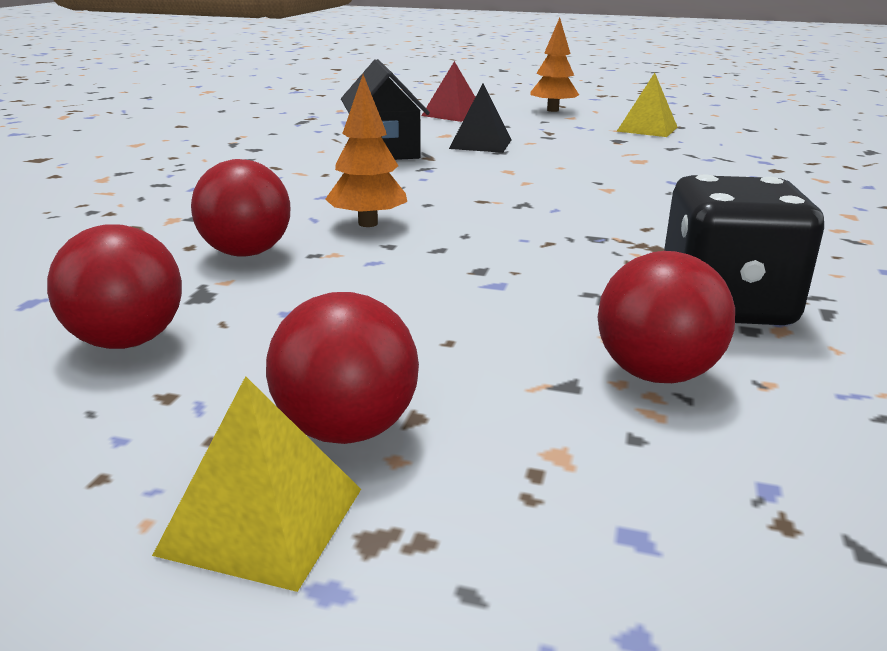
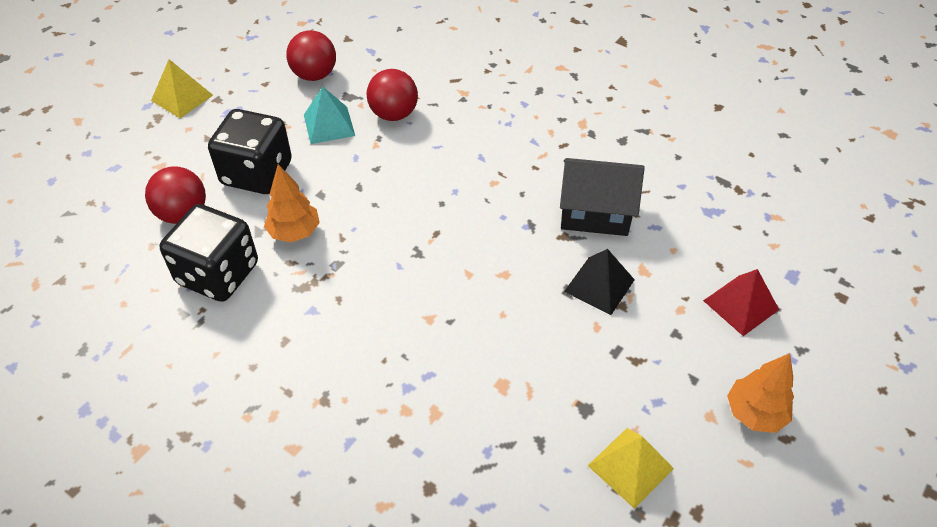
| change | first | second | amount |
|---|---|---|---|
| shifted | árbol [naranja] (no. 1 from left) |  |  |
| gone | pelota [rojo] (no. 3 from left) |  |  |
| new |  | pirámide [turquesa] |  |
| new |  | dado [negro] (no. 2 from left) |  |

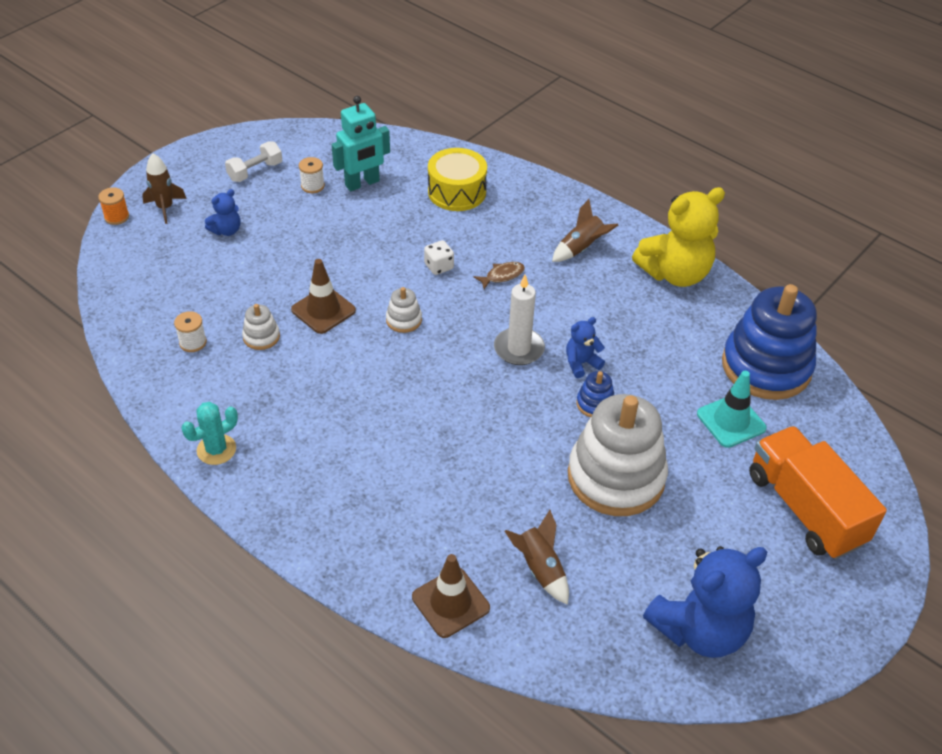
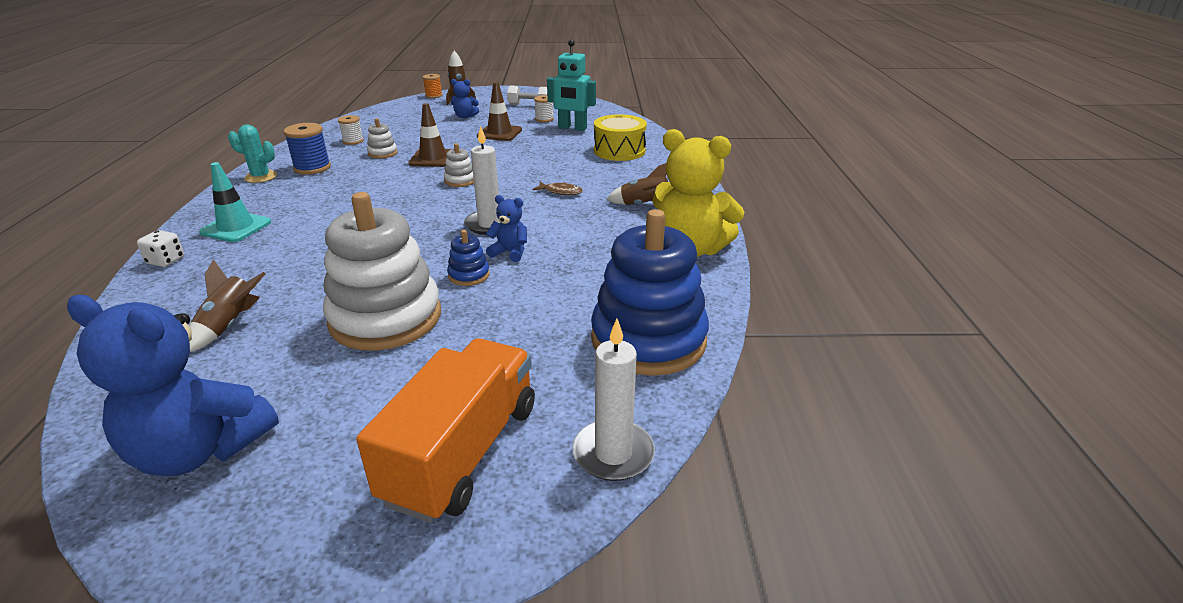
| change | first | second | amount |
|---|---|---|---|
| shifted | dado [blanco] |  |  |
| shifted | cono de tráfico [turquesa] |  |  |
| shifted | cono de tráfico [marrón] (no. 2 from left) |  |  |
| new |  | carrete [azul] |  |
| new |  | vela [blanco] (no. 2 from left) |  |

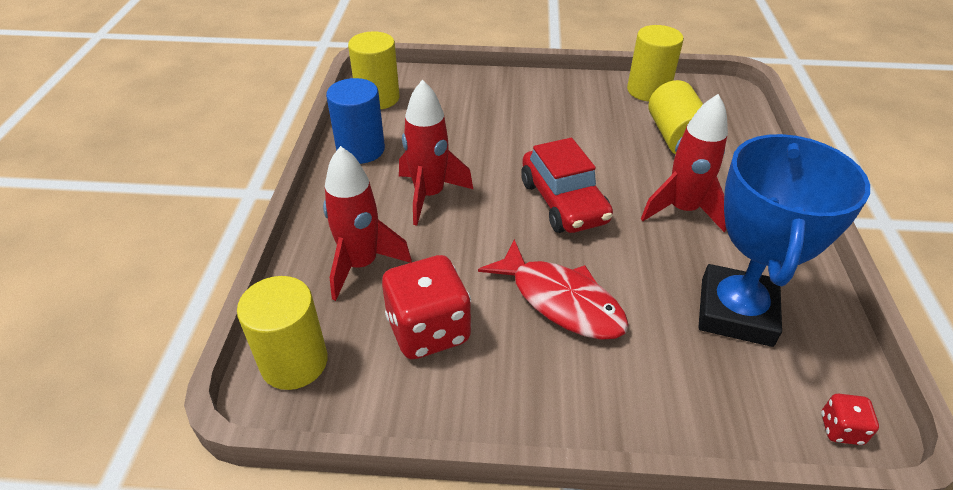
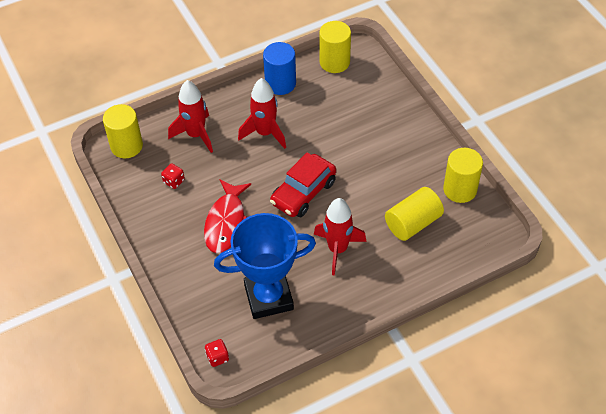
| change | first | second | amount |
|---|---|---|---|
| scaled | dado [rojo] (no. 1 from left) |  | x0.47 |

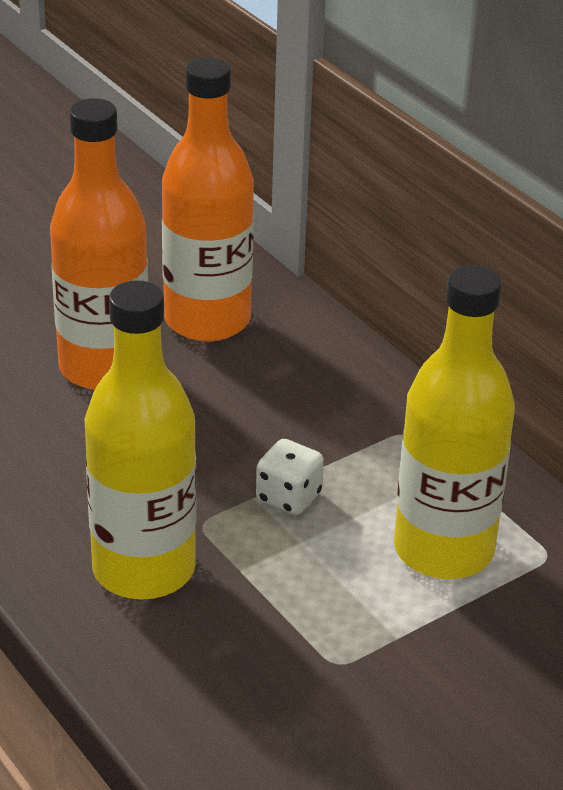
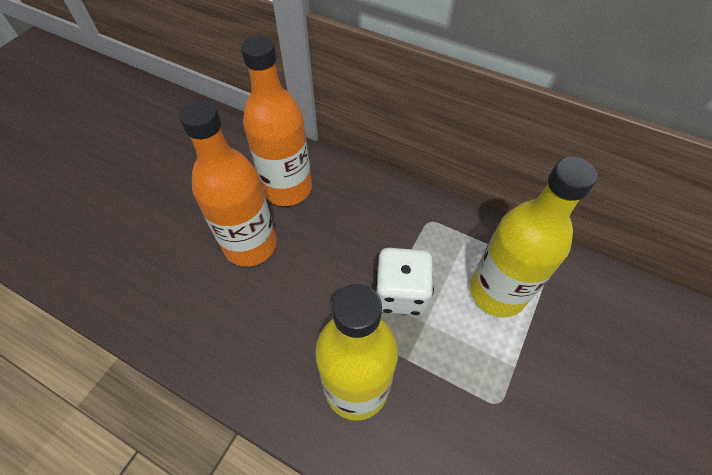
| change | first | second | amount |
|---|---|---|---|
| scaled | dado [blanco] |  | x1.64 |

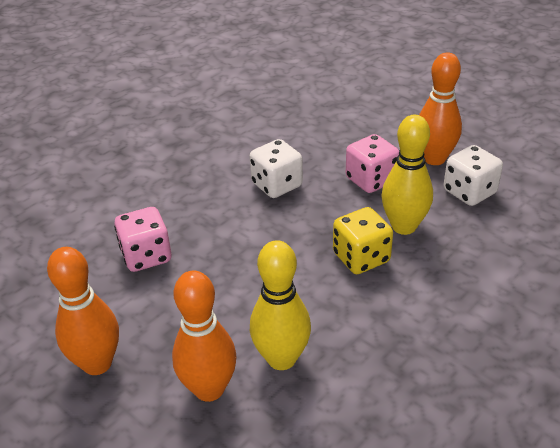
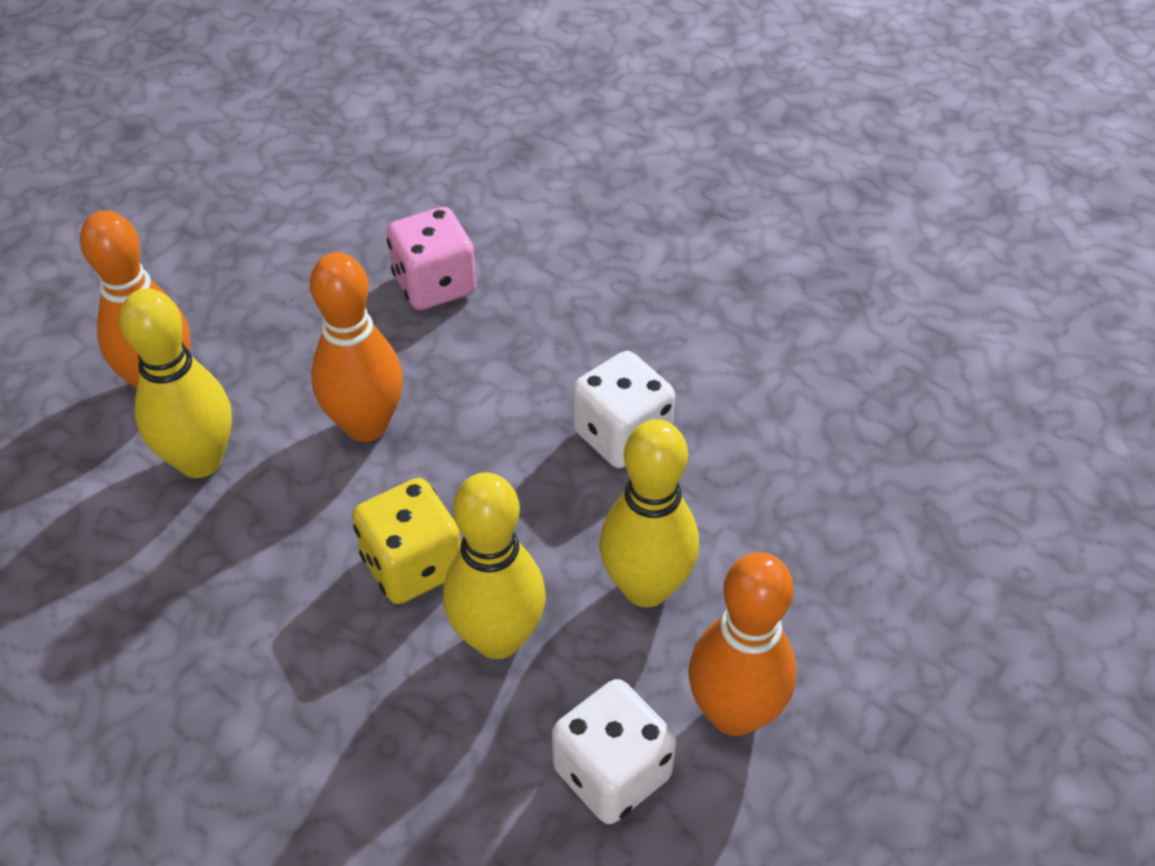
| change | first | second | amount |
|---|---|---|---|
| swapped | dado [rosa] (no. 2 from left) | bolo [amarillo] (no. 3 from left) |  |
| shifted | bolo [naranja] (no. 1 from left in the first image) | bolo [naranja] (no. 2 from left) |  |

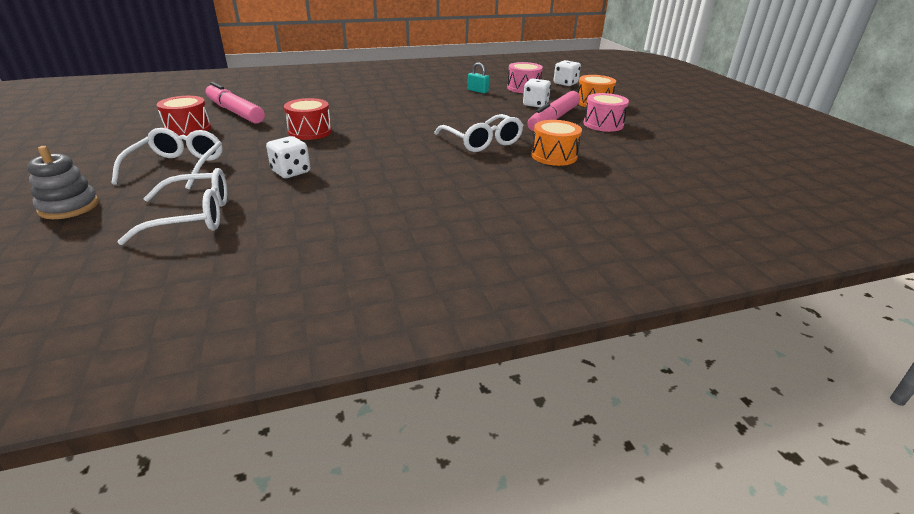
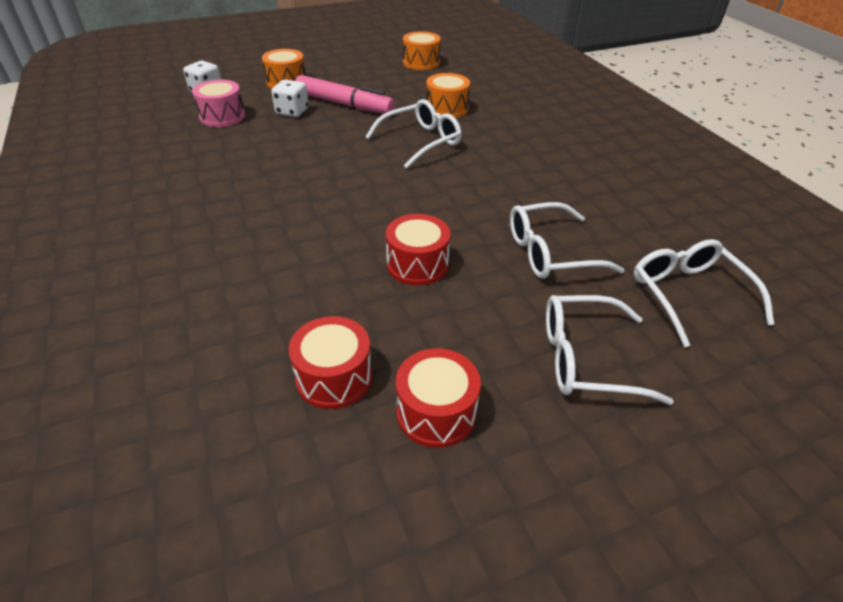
| change | first | second | amount |
|---|---|---|---|
| gone | candado [turquesa] |  |  |
| swapped | rotulador [rosa] (no. 1 from left) | tambor [rojo] (no. 1 from left) |  |
| gone | tambor [rosa] (no. 2 from left) |  |  |
| swapped | dado [blanco] (no. 1 from left) | gafas [blanco] (no. 2 from left) |  |
| gone | juguete apilable [gris] |  |  |
| new |  | tambor [naranja] (no. 2 from left) |  |

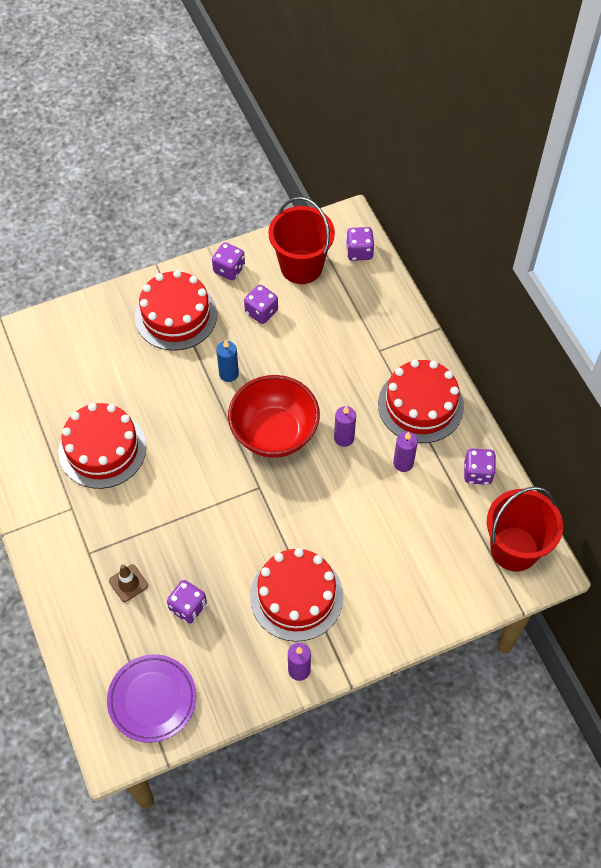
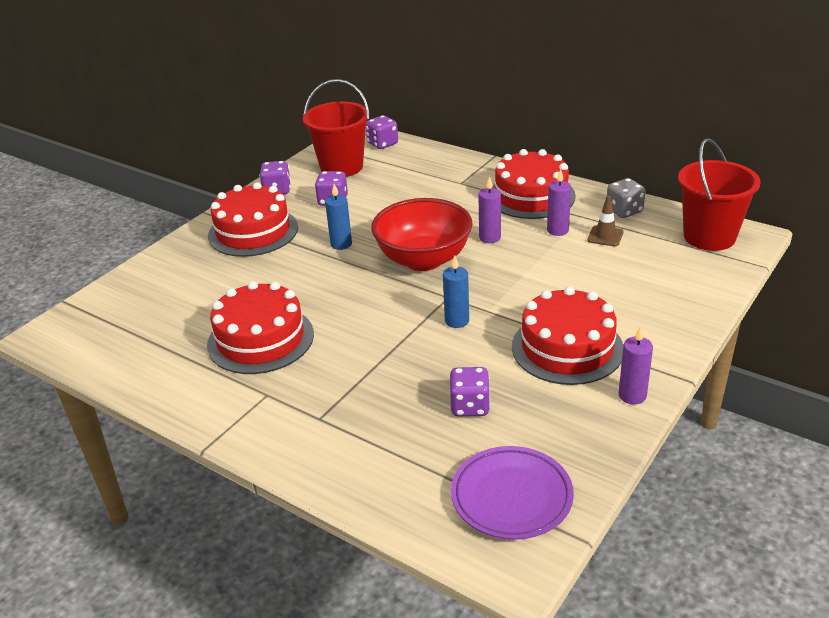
| change | first | second | amount |
|---|---|---|---|
| repainted | dado [morado] (no. 5 from left) | dado [gris] |  |
| shifted | cono de tráfico [marrón] |  |  |
| new |  | vela [azul] (no. 2 from left) |  |

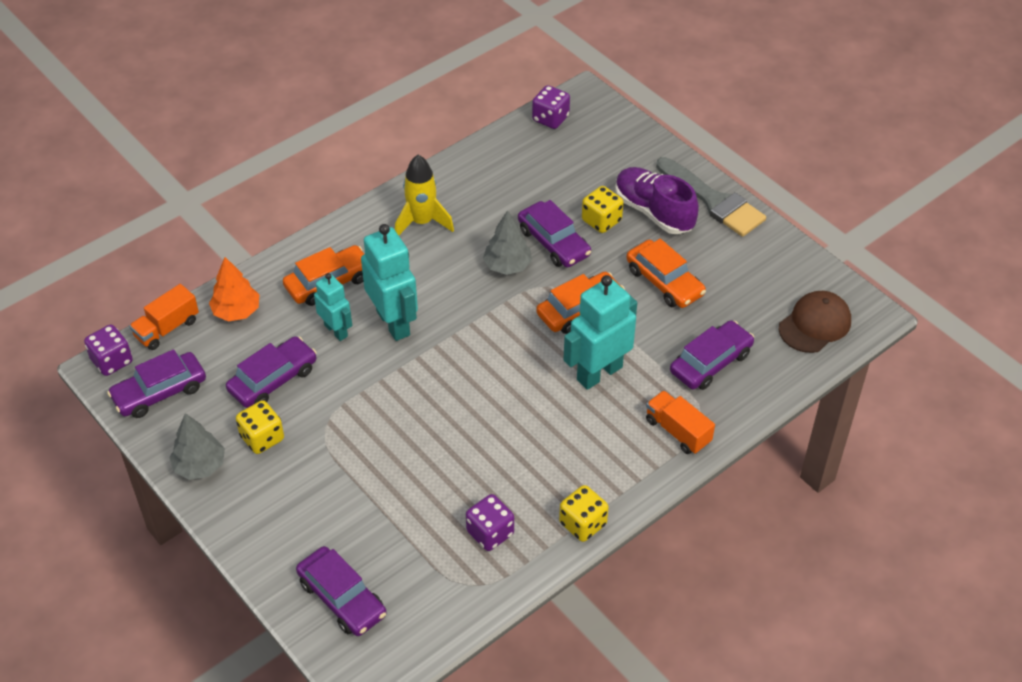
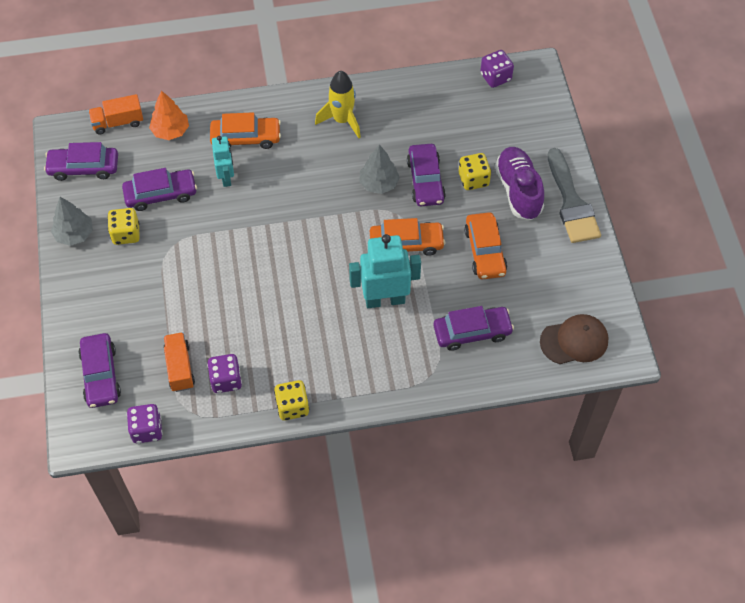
| change | first | second | amount |
|---|---|---|---|
| gone | robot [turquesa] (no. 2 from left) |  |  |
| shifted | dado [morado] (no. 1 from left) |  |  |
| shifted | camión [naranja] (no. 2 from left) |  |  |

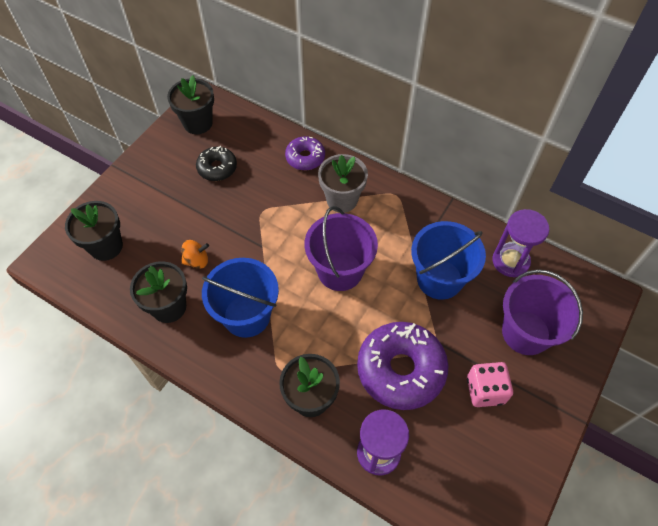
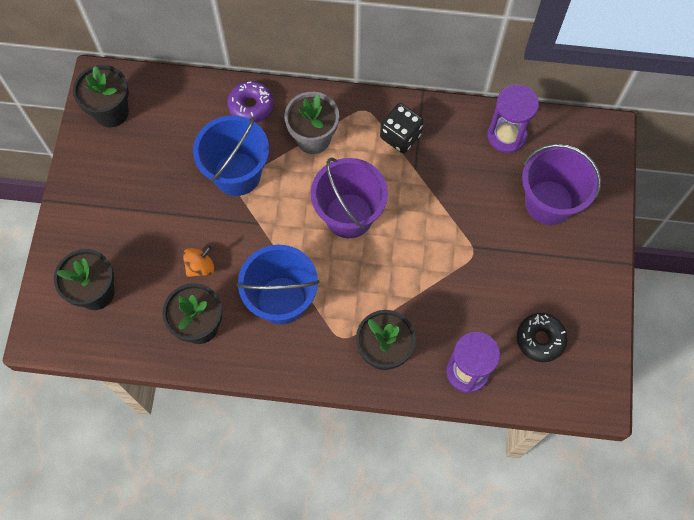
| change | first | second | amount |
|---|---|---|---|
| shifted | rosquilla [negro] |  |  |
| shifted | balde [azul] (no. 2 from left in the first image) | balde [azul] (no. 1 from left) |  |
| gone | rosquilla [morado] (no. 2 from left) |  |  |
| gone | dado [rosa] |  |  |
| new |  | dado [negro] |  |

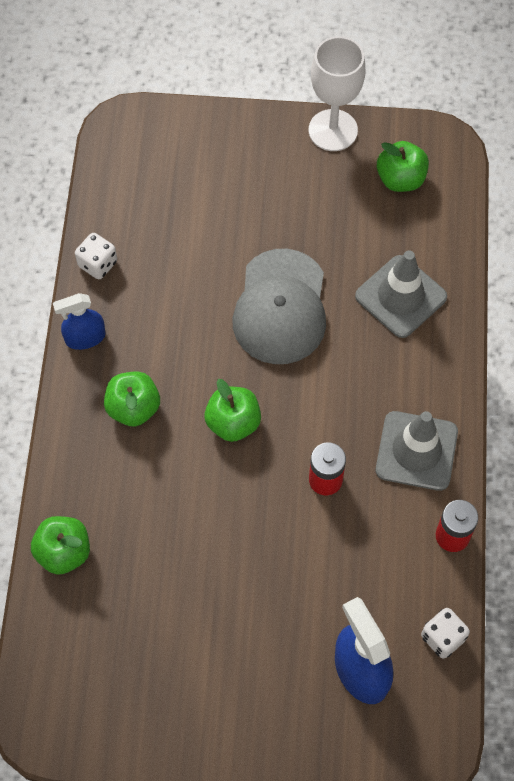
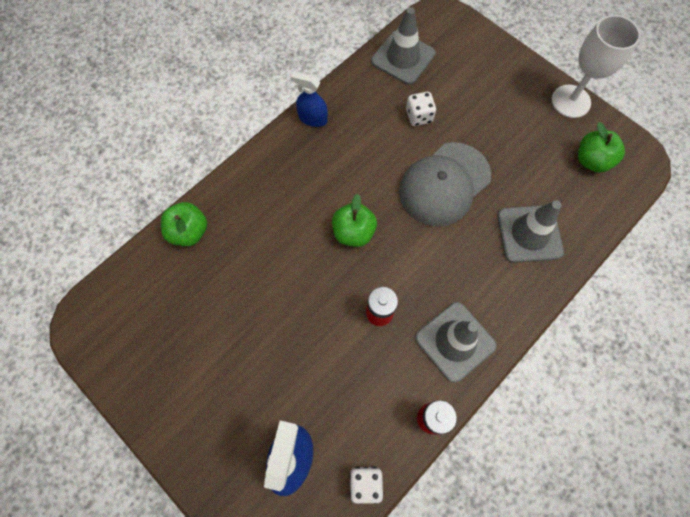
| change | first | second | amount |
|---|---|---|---|
| shifted | dado [blanco] (no. 1 from left in the first image) | dado [blanco] (no. 2 from left) |  |
| gone | manzana [verde] (no. 2 from left) |  |  |
| new |  | cono de tráfico [gris] (no. 1 from left) |  |

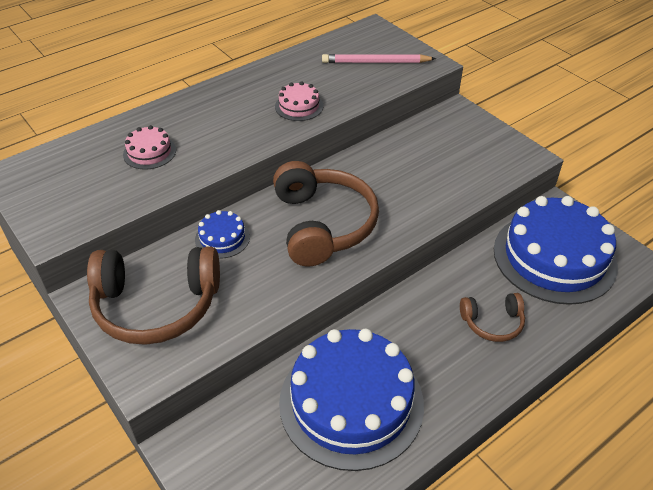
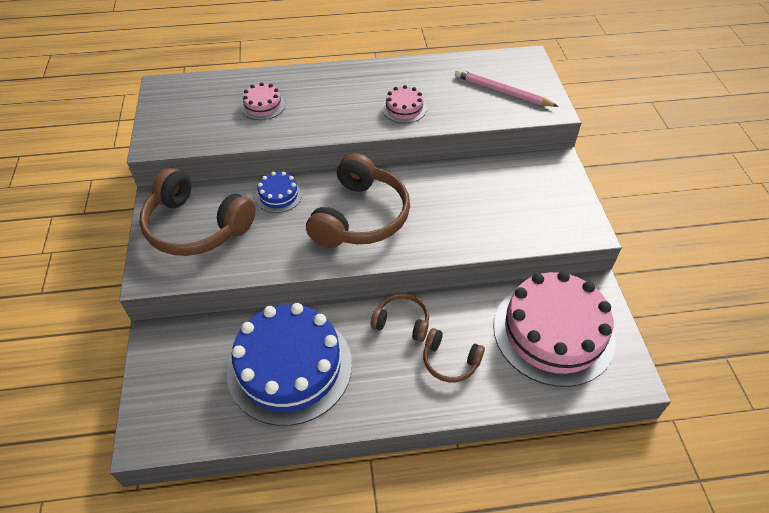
| change | first | second | amount |
|---|---|---|---|
| repainted | tarta [azul] (no. 3 from left) | tarta [rosa] (no. 3 from left) |  |
| new |  | auriculares [marrón] (no. 3 from left) |  |

